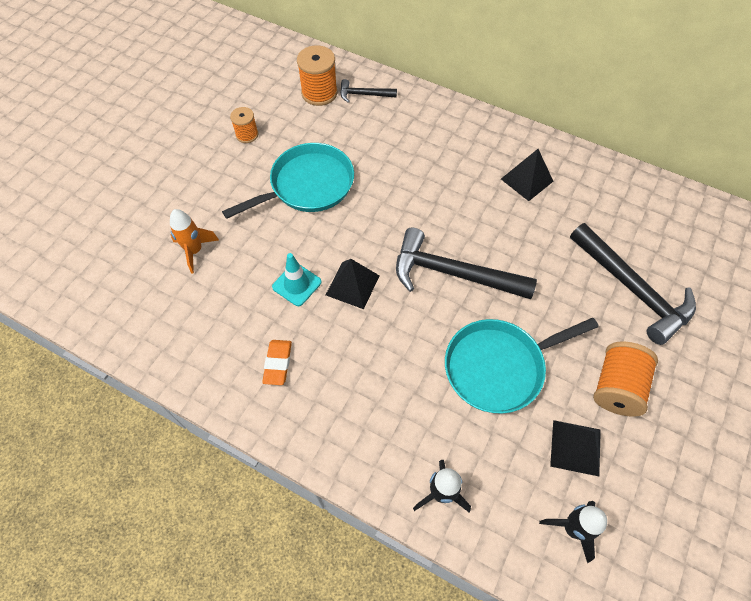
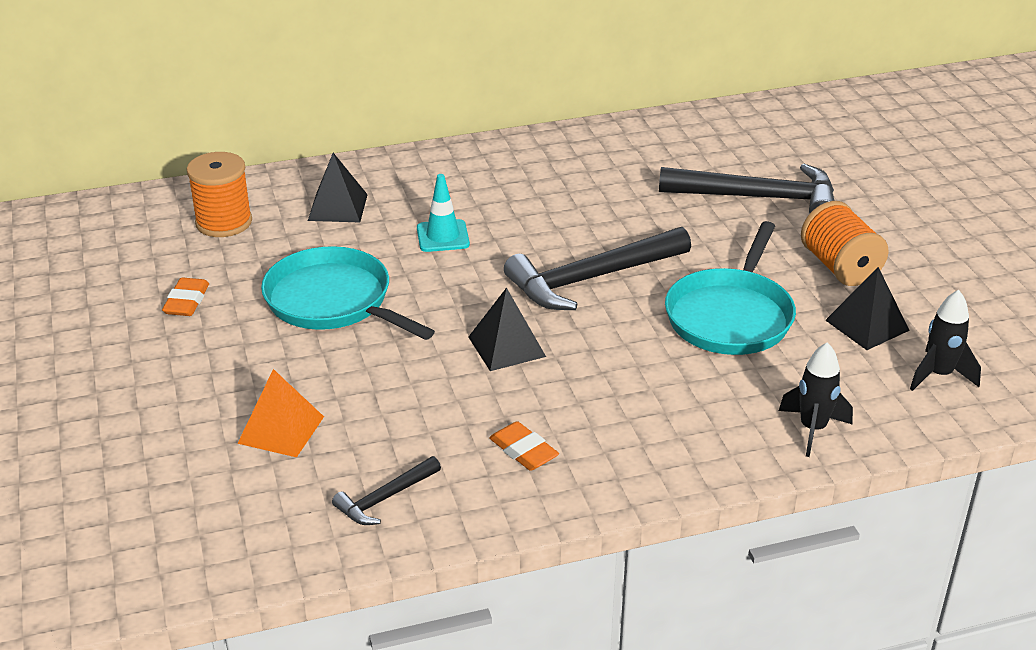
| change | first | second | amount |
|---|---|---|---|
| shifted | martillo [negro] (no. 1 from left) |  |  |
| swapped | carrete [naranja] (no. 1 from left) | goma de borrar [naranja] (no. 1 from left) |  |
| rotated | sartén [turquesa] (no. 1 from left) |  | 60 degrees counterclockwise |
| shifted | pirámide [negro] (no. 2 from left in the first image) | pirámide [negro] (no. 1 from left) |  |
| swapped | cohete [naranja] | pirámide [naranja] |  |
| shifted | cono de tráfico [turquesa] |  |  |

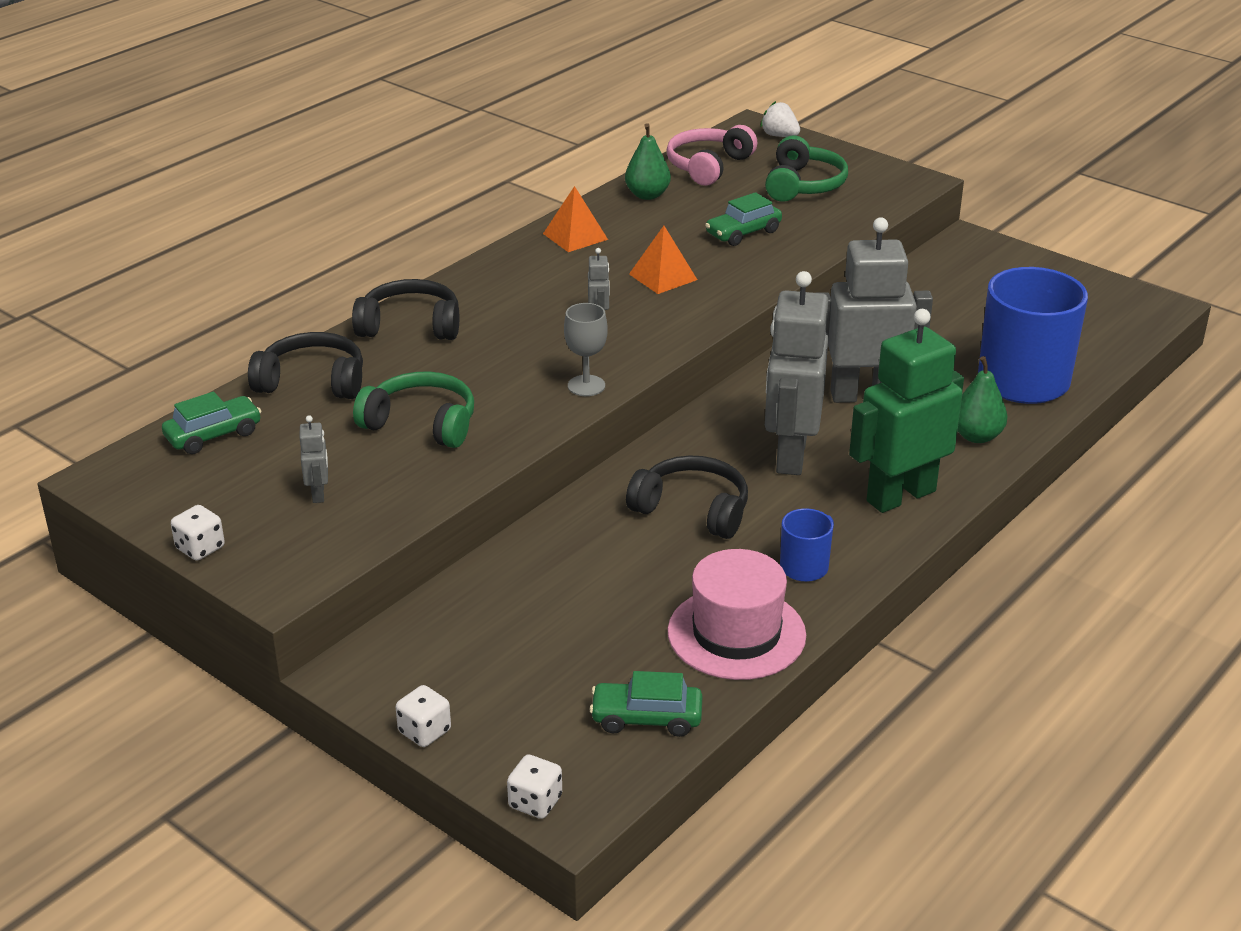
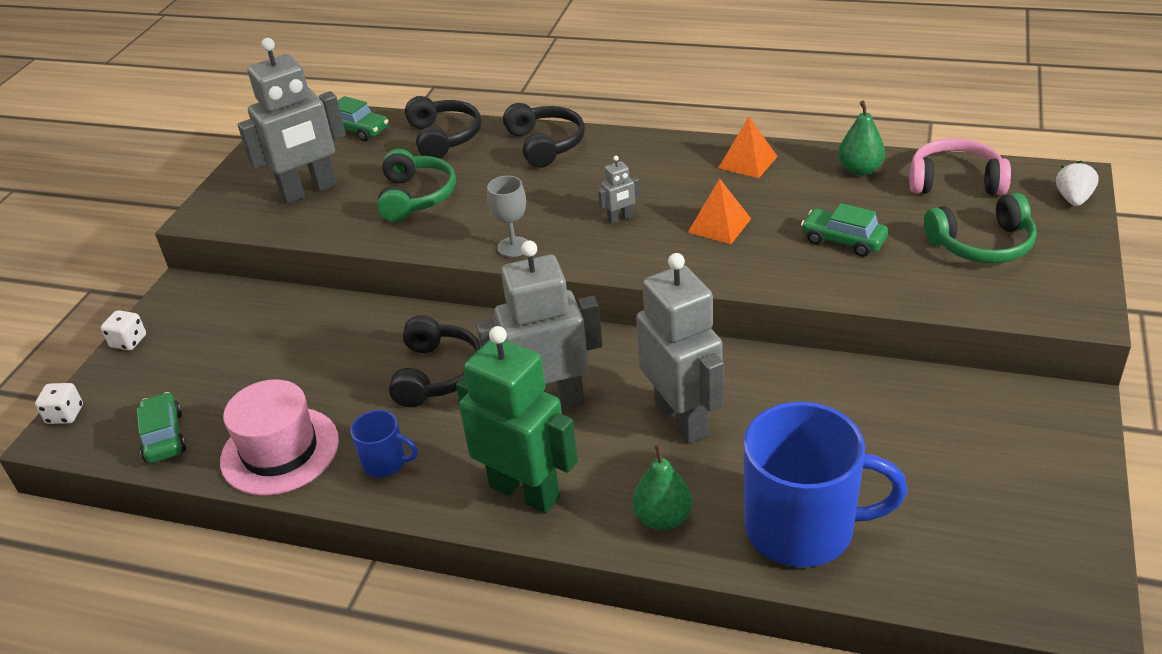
| change | first | second | amount |
|---|---|---|---|
| scaled | robot [gris] (no. 1 from left) |  | x2.42 |
| gone | dado [blanco] (no. 1 from left) |  |  |

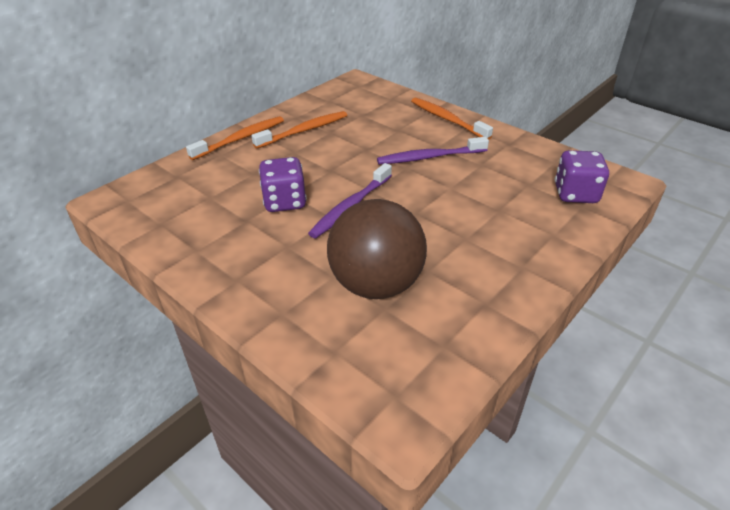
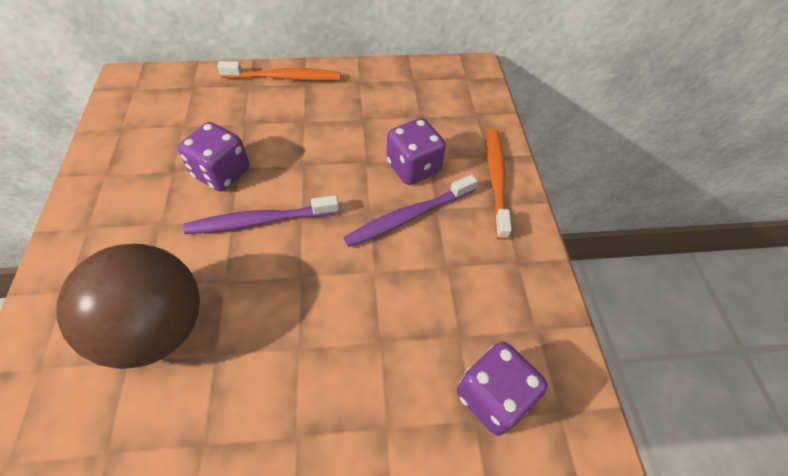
| change | first | second | amount |
|---|---|---|---|
| gone | cepillo de dientes [naranja] (no. 2 from left) |  |  |
| rotated | cepillo de dientes [morado] (no. 2 from left) |  | 60 degrees counterclockwise |
| new |  | dado [morado] (no. 2 from left) |  |

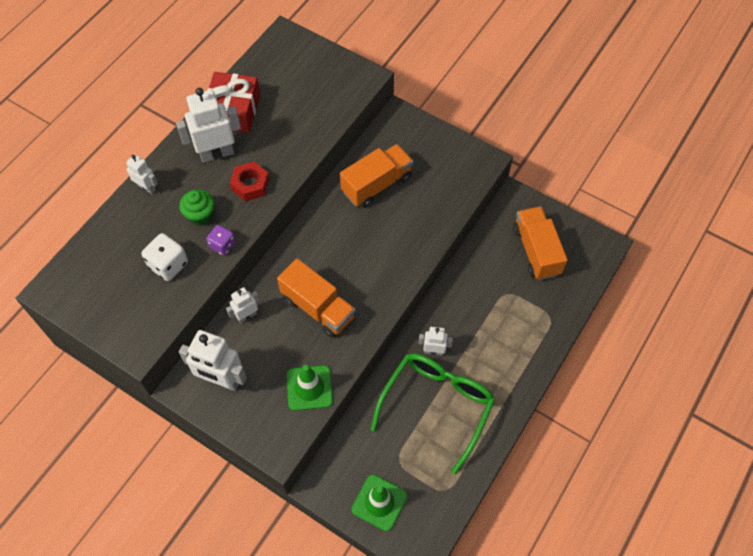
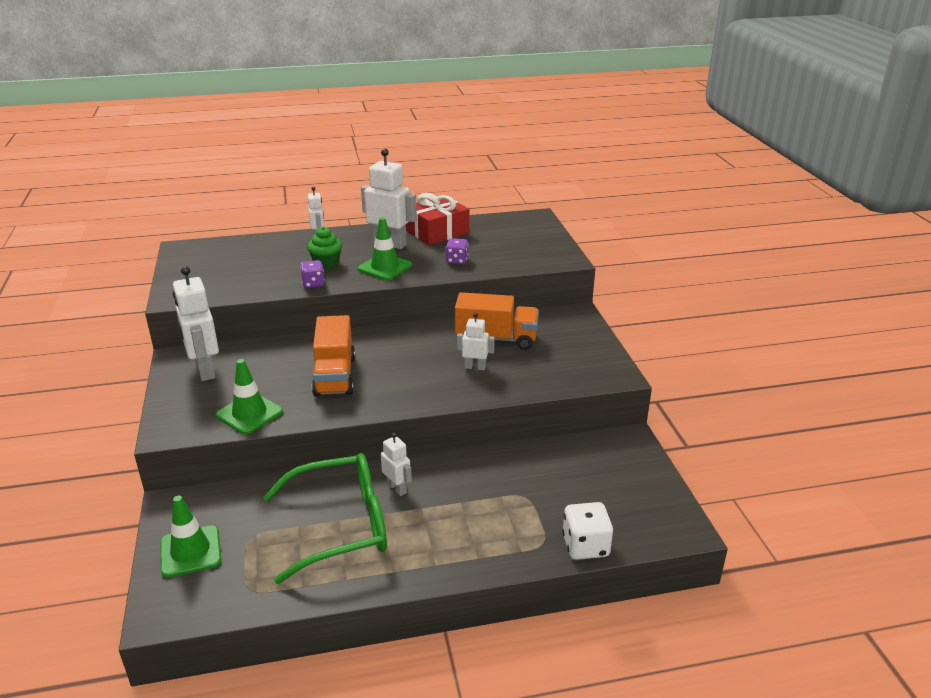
| change | first | second | amount |
|---|---|---|---|
| swapped | tuerca [rojo] | cono de tráfico [verde] (no. 3 from left) |  |
| gone | camión [naranja] (no. 3 from left) |  |  |
| shifted | dado [blanco] |  |  |
| shifted | robot [blanco] (no. 4 from left in the first image) | robot [blanco] (no. 5 from left) |  |
| new |  | dado [morado] (no. 2 from left) |  |

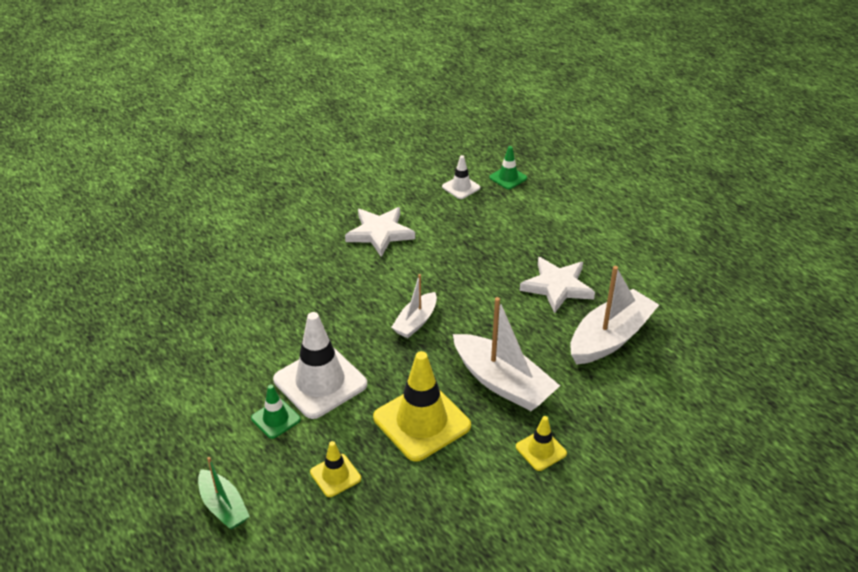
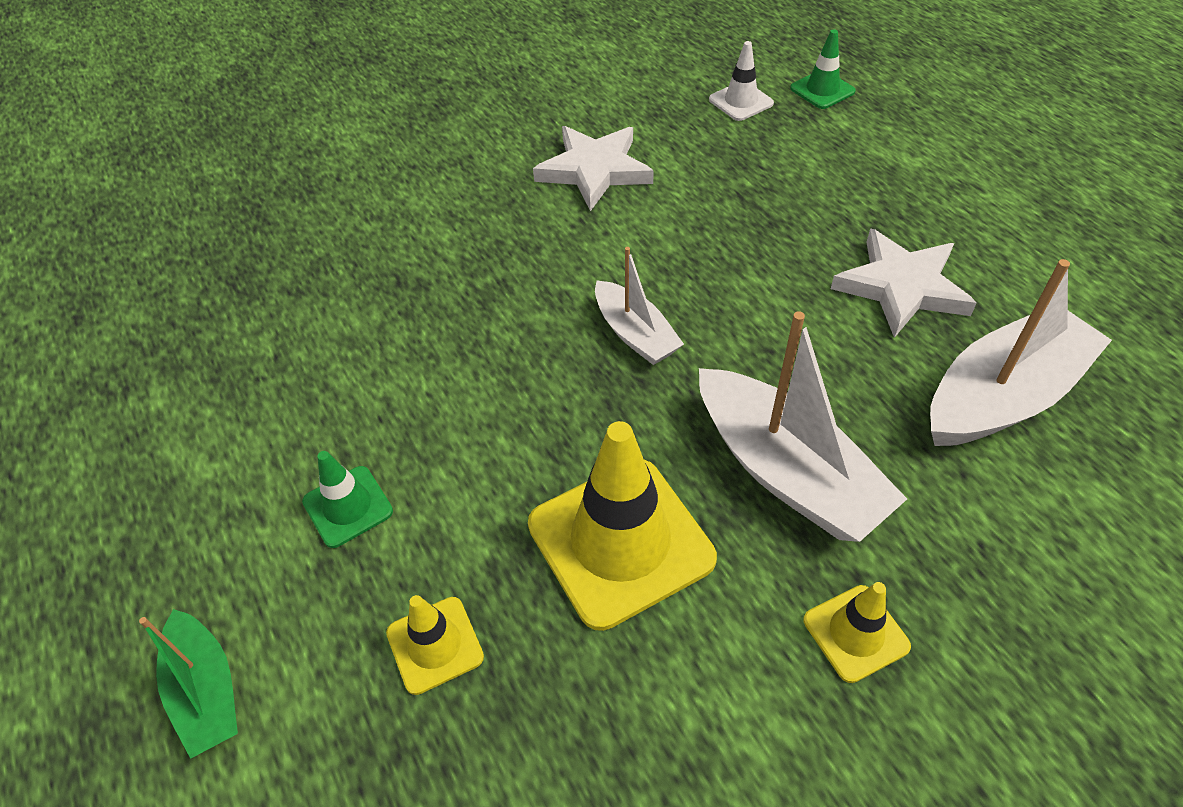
| change | first | second | amount |
|---|---|---|---|
| rotated | barco [blanco] (no. 1 from left) |  | 75 degrees counterclockwise |
| gone | cono de tráfico [blanco] (no. 1 from left) |  |  |

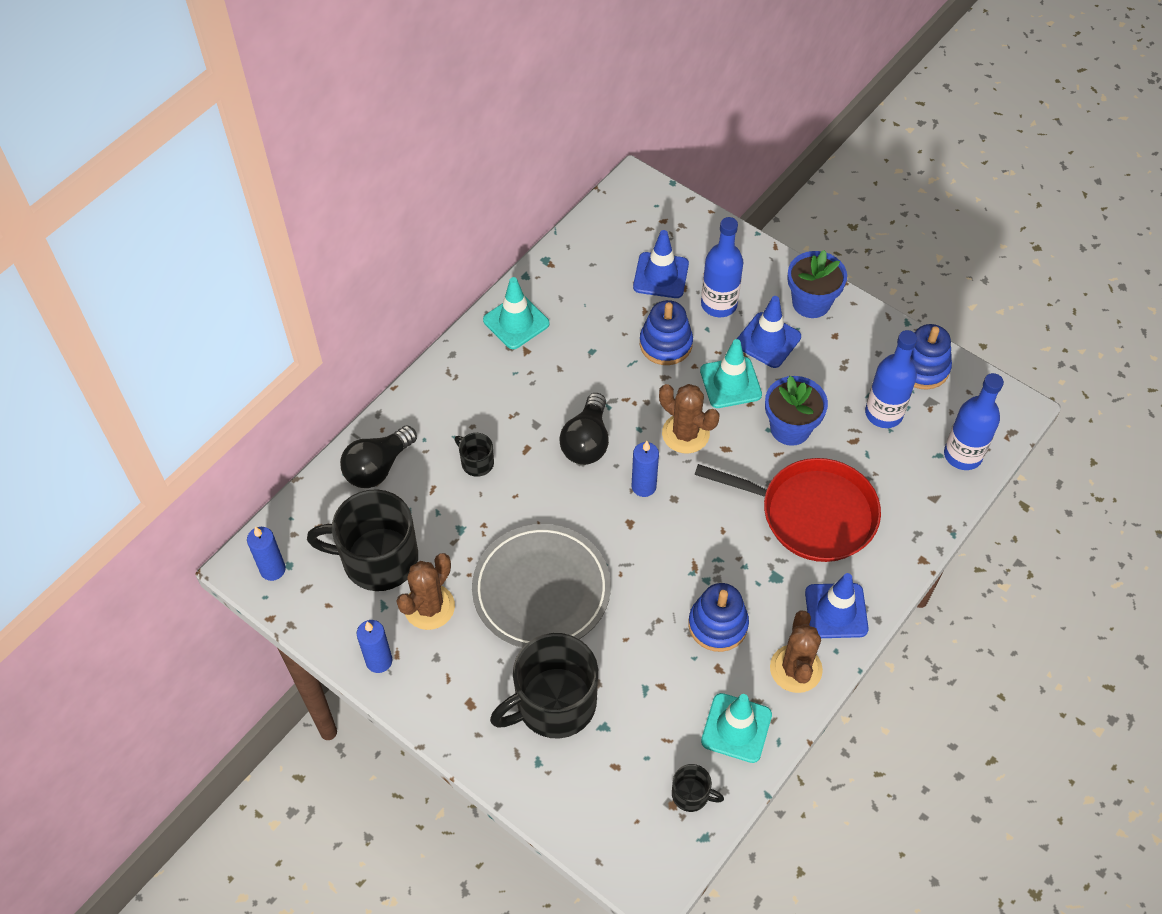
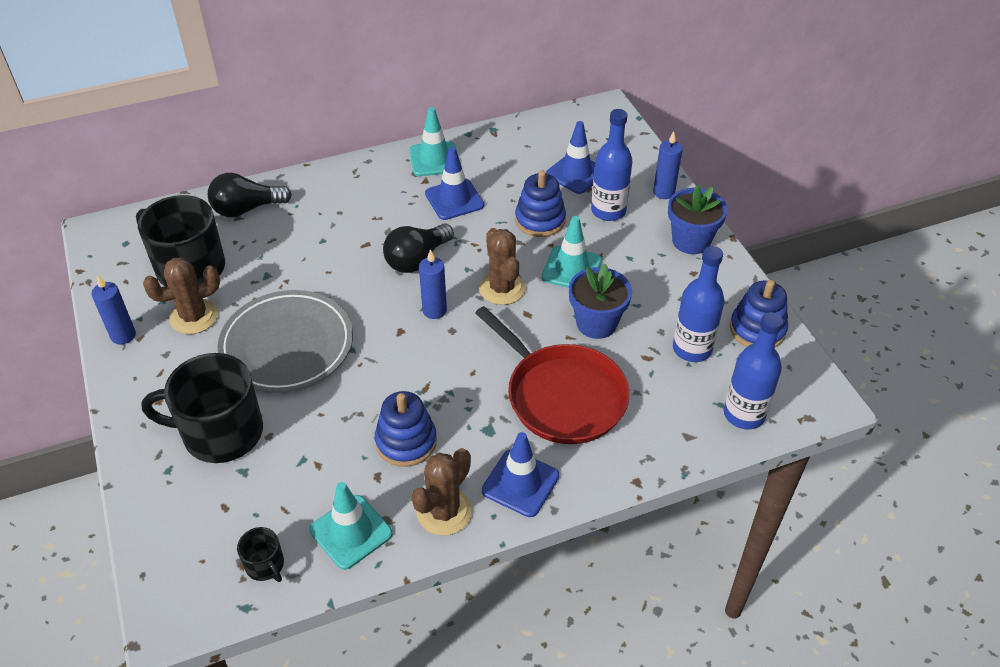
| change | first | second | amount |
|---|---|---|---|
| shifted | cono de tráfico [azul] (no. 2 from left in the first image) | cono de tráfico [azul] (no. 1 from left) |  |
| gone | taza [negro] (no. 2 from left) |  |  |
| shifted | vela [azul] (no. 1 from left in the first image) | vela [azul] (no. 3 from left) |  |

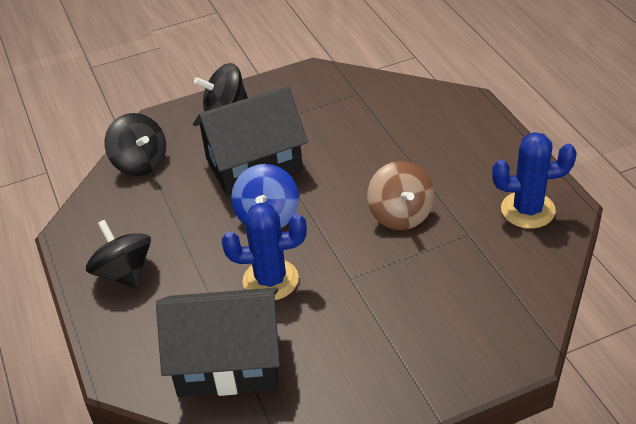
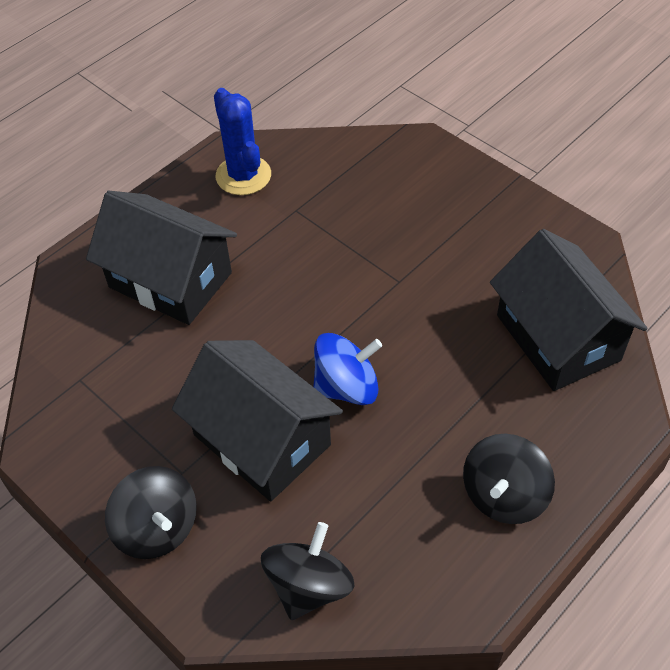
| change | first | second | amount |
|---|---|---|---|
| gone | peonza [marrón] |  |  |
| gone | cactus [azul] (no. 1 from left) |  |  |
| new |  | casa [negro] (no. 1 from left) |  |

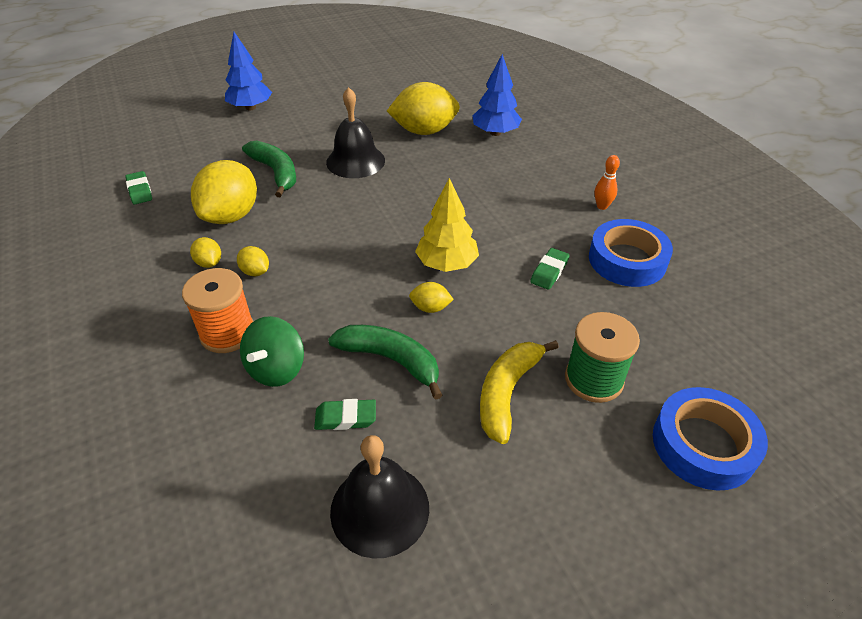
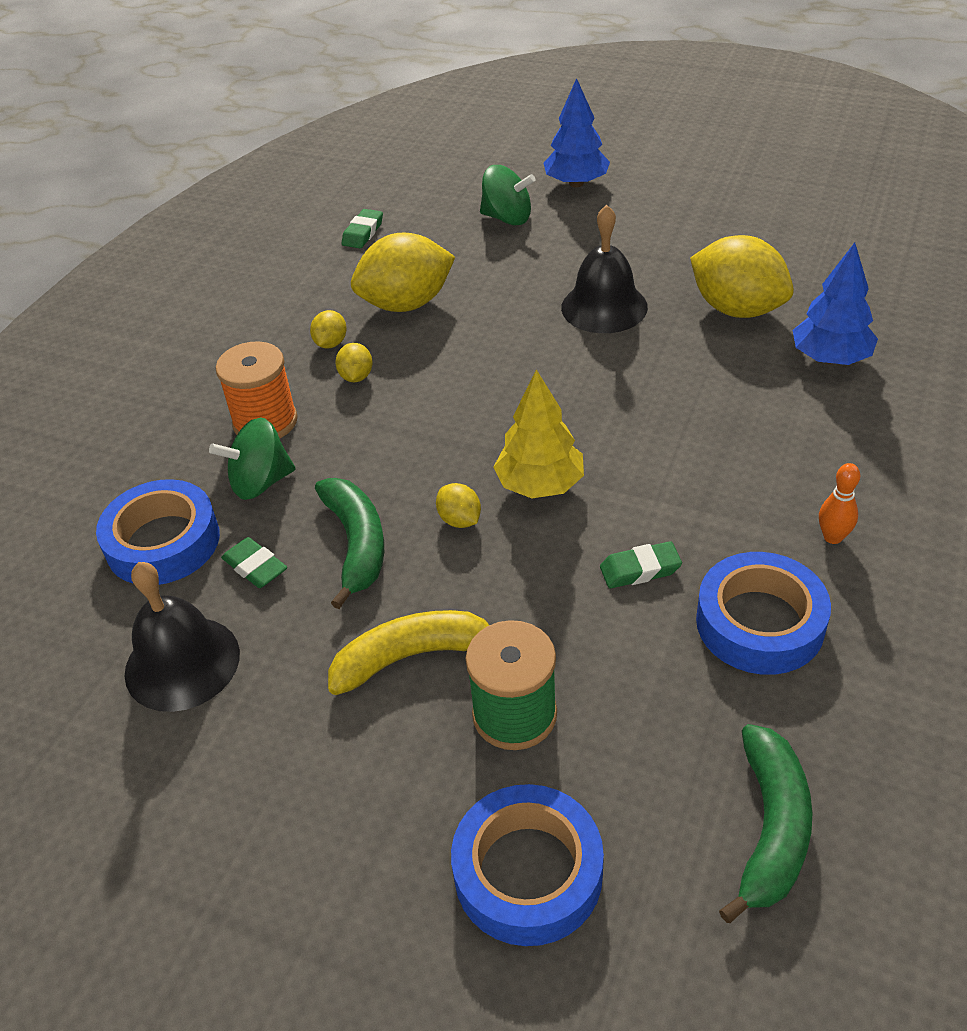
| change | first | second | amount |
|---|---|---|---|
| shifted | plátano [verde] (no. 1 from left in the first image) | plátano [verde] (no. 2 from left) |  |
| new |  | peonza [verde] (no. 2 from left) |  |
| new |  | cinta adhesiva [azul] (no. 1 from left) |  |

